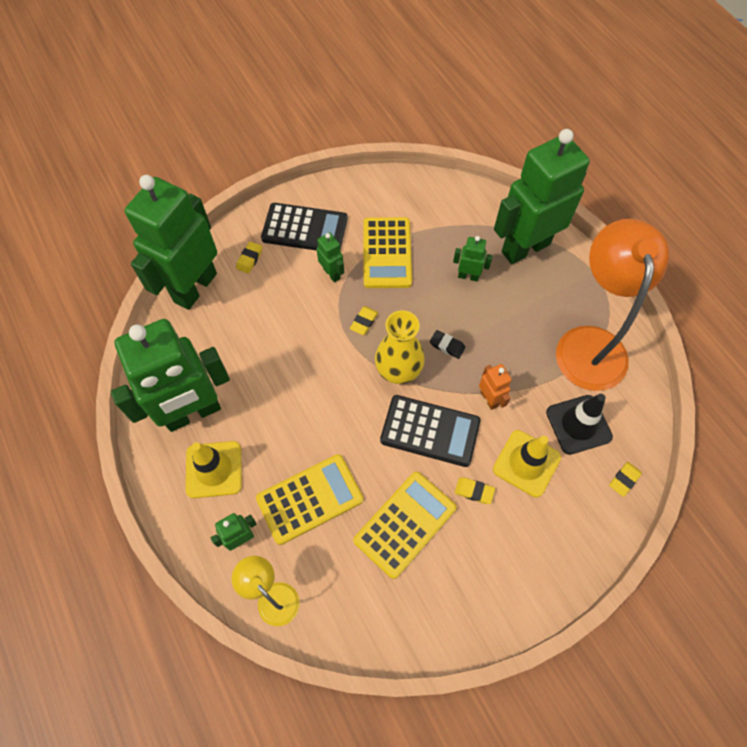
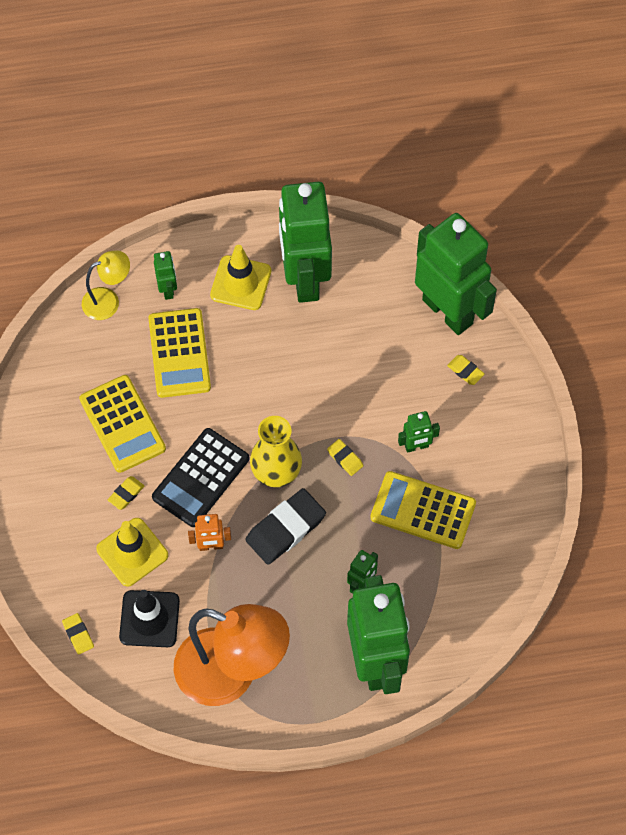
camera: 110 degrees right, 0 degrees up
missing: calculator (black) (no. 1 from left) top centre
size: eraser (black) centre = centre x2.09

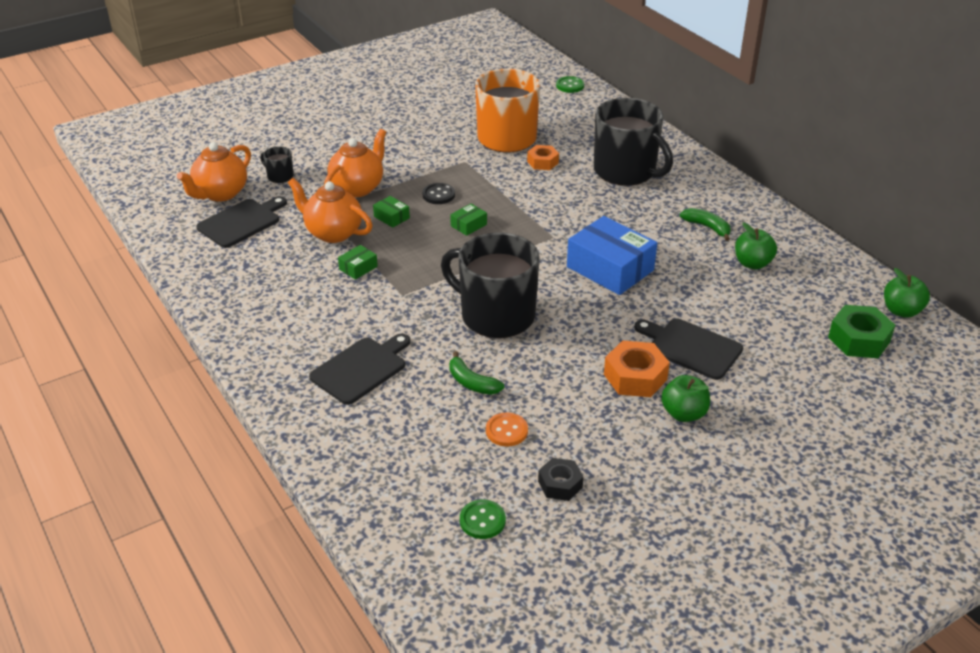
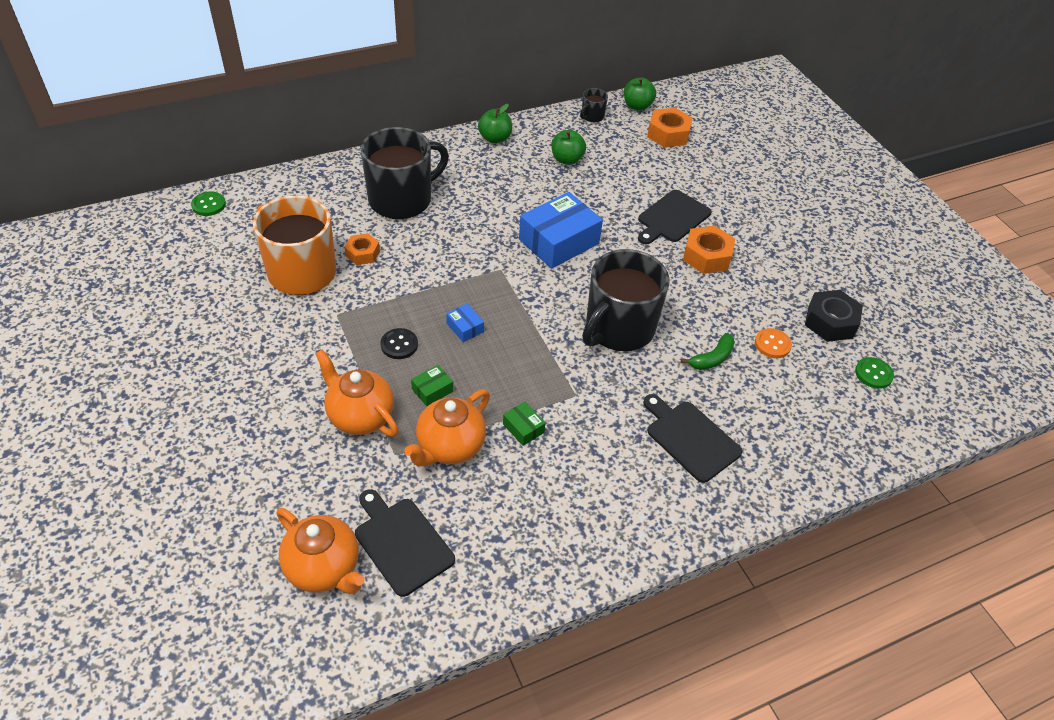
camera: 85 degrees left, 10 degrees up
missing: banana (green) (no. 2 from left) middle right
relocated: mug (black) (no. 1 from left in the first image) top left to mug (black) (no. 2 from left) top centre; apple (green) (no. 1 from left) middle right to top centre
colour: box (green) (no. 3 from left) centre to box (blue) (no. 1 from left) centre; nut (green) middle right to nut (orange) (no. 2 from left) top centre
size: nut (black) bottom centre = middle right x1.56

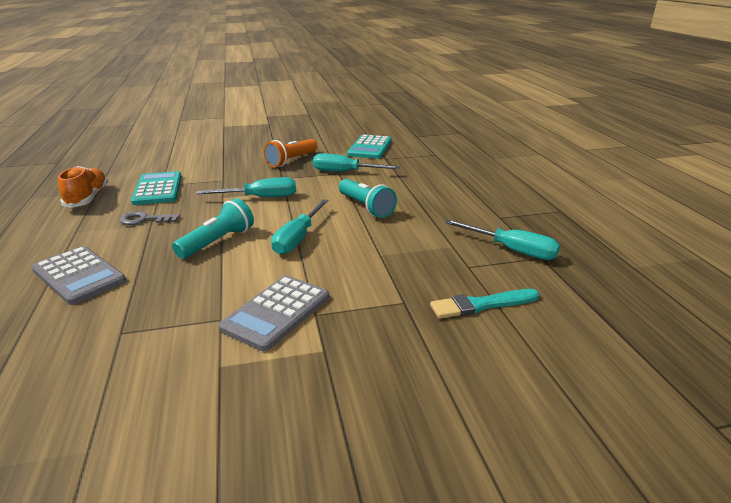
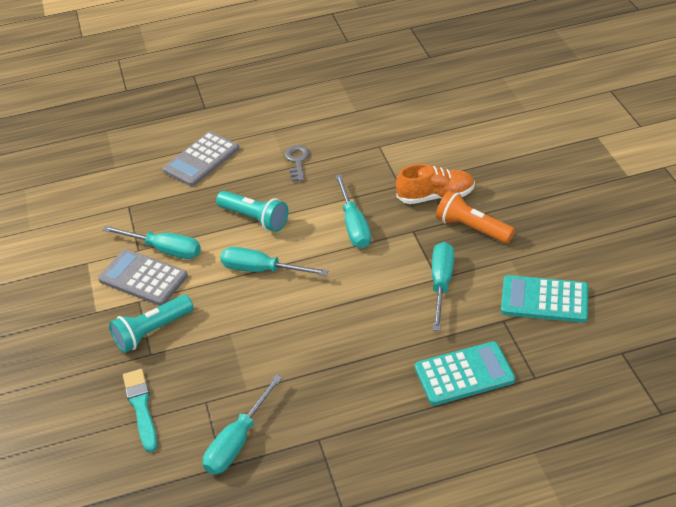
camera: 90 degrees right, 15 degrees up
appeared: screwdriver (turquoise) (no. 1 from left) middle left
relocated: shoe (orange) middle left to centre; calculator (turquoise) (no. 1 from left) middle left to bottom right; flashlight (turquoise) (no. 2 from left in the first image) centre to flashlight (turquoise) (no. 1 from left) middle left

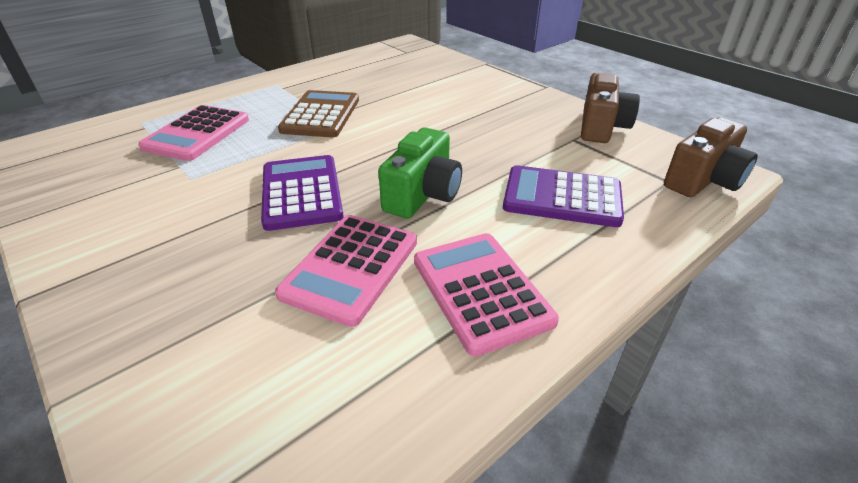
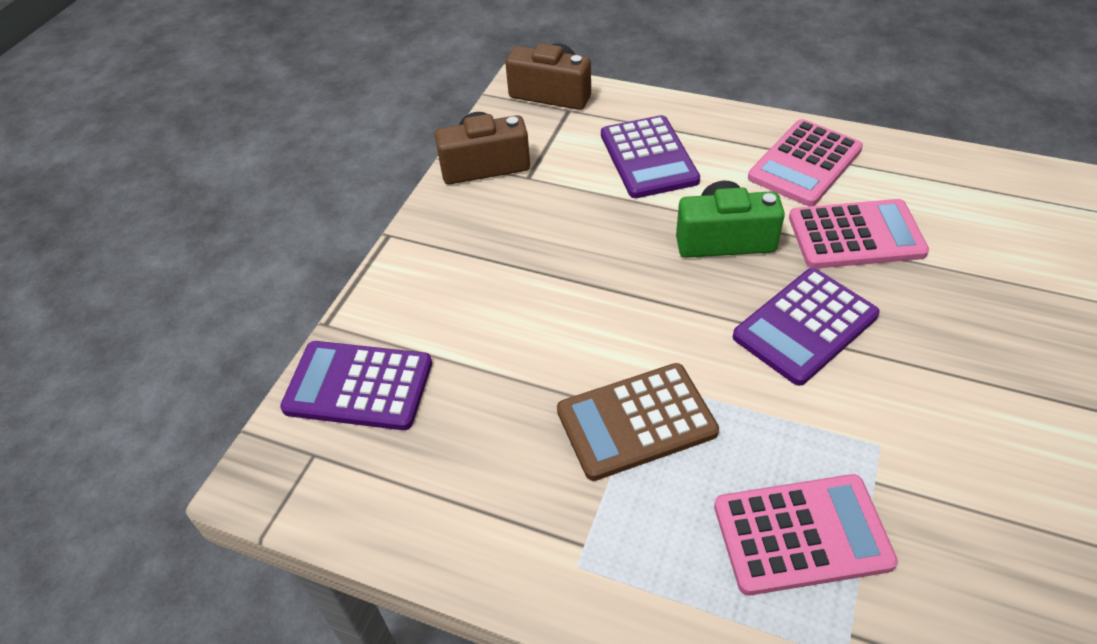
camera: 115 degrees left, 10 degrees up
appeared: calculator (purple) (no. 1 from left) middle left

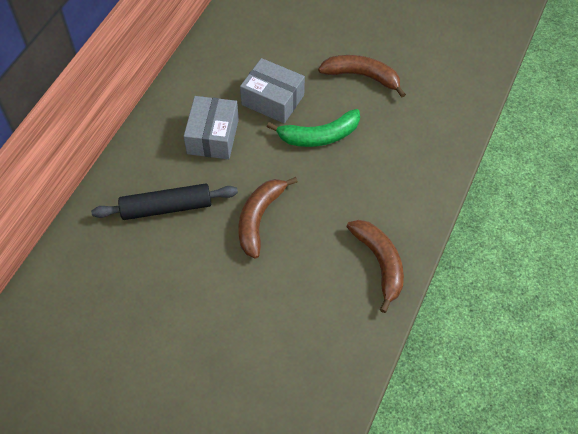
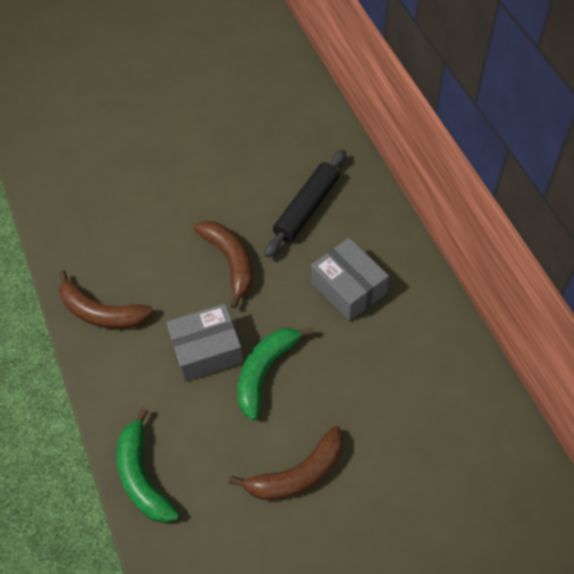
camera: 135 degrees right, 0 degrees up
appeared: banana (green) (no. 1 from left) bottom left
relocated: box (grey) (no. 2 from left in the first image) top centre to box (grey) (no. 1 from left) centre

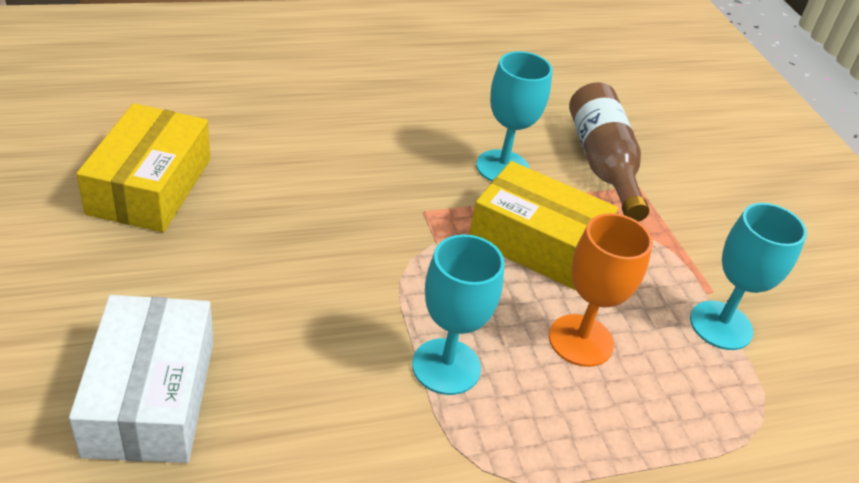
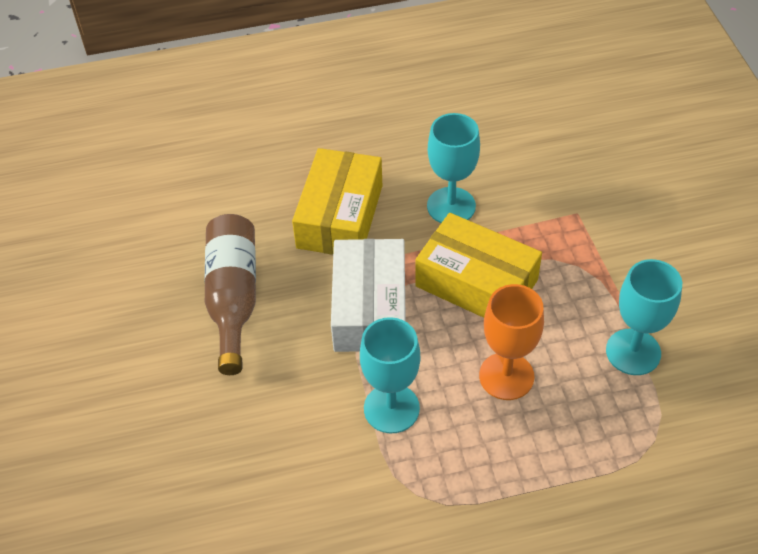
camera: 10 degrees right, 10 degrees up
relocated: bottle (brown) top right to middle left; box (yellow) (no. 1 from left) middle left to centre; box (white) bottom left to centre

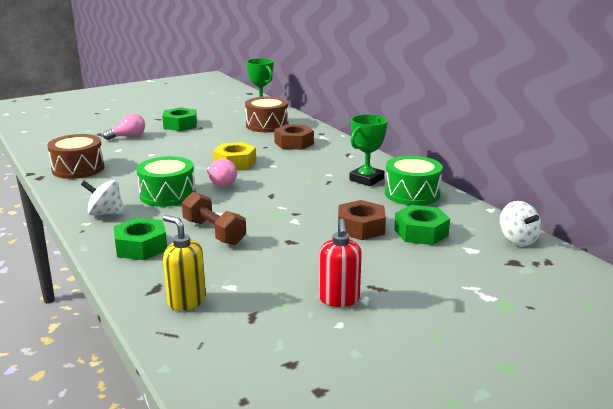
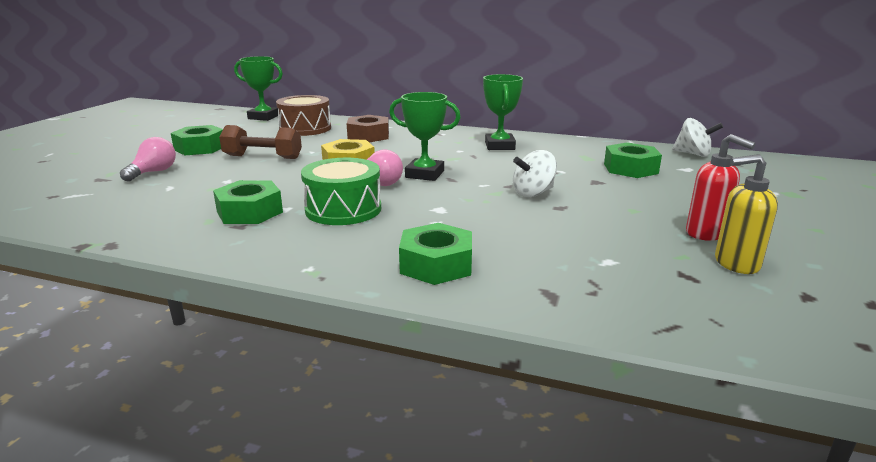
camera: 40 degrees left, 0 degrees up
missing: drum (brown) (no. 1 from left) middle left; drum (green) (no. 2 from left) middle right; nut (brown) (no. 2 from left) centre
appeared: trophy (green) (no. 2 from left) top centre; nut (green) (no. 2 from left) middle left
relocated: spinning top (white) (no. 1 from left) middle left to centre; dumbbell (brown) centre to top left; soap dispenser (yellow) middle left to middle right

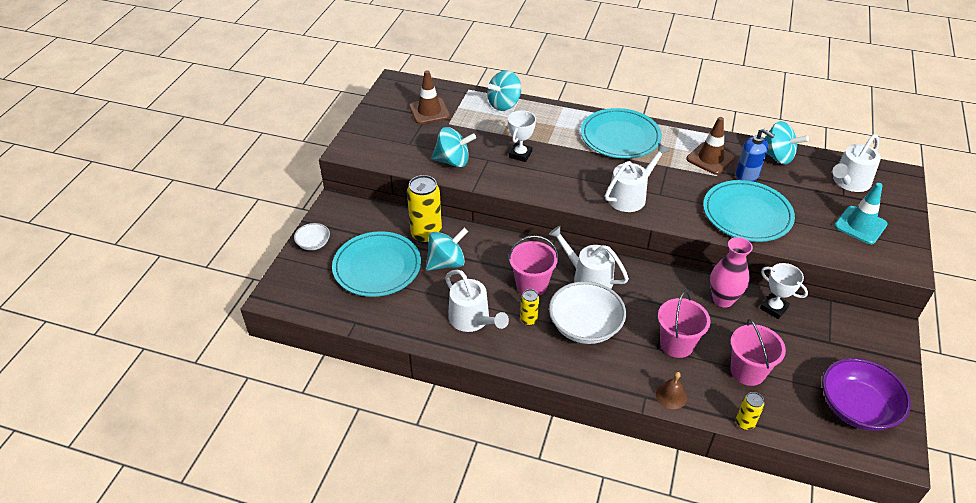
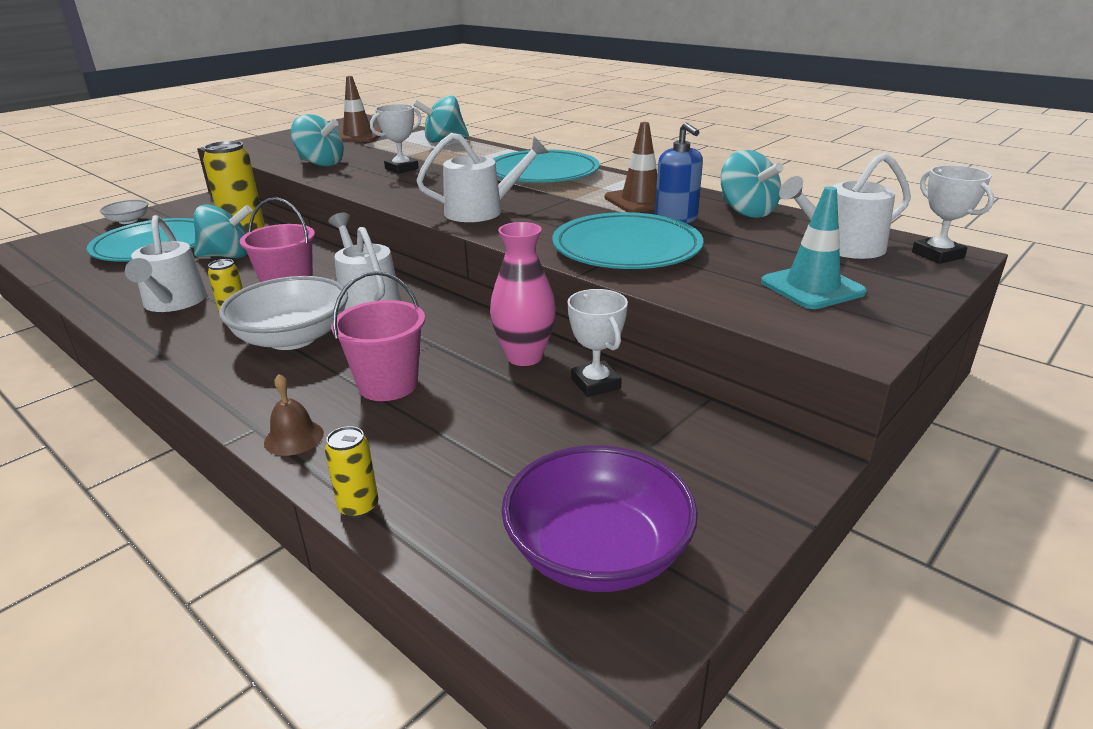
camera: 25 degrees right, 15 degrees down
missing: bucket (pink) (no. 3 from left) bottom right
appeared: trophy (white) (no. 3 from left) top right

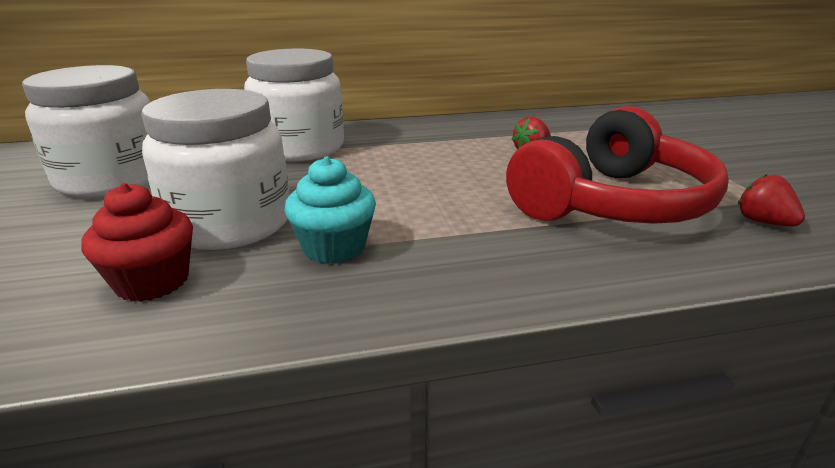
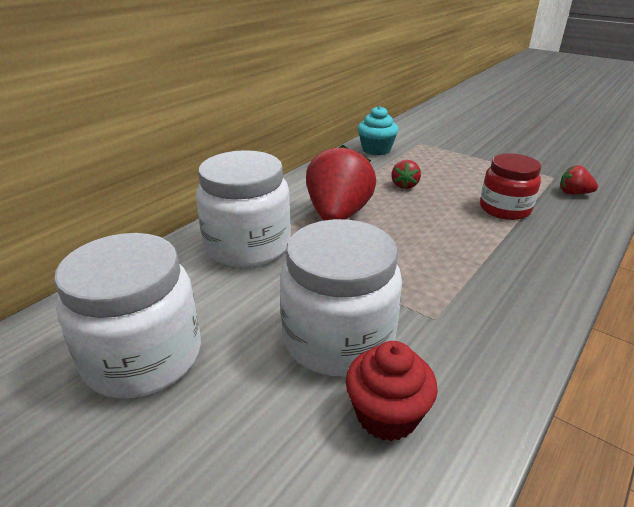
camera: 40 degrees left, 5 degrees up
appeared: strawberry (red) (no. 1 from left) centre
relocated: cupcake (turquoise) centre to top centre
exchanged: headphones (red) middle right to jar (red) middle right

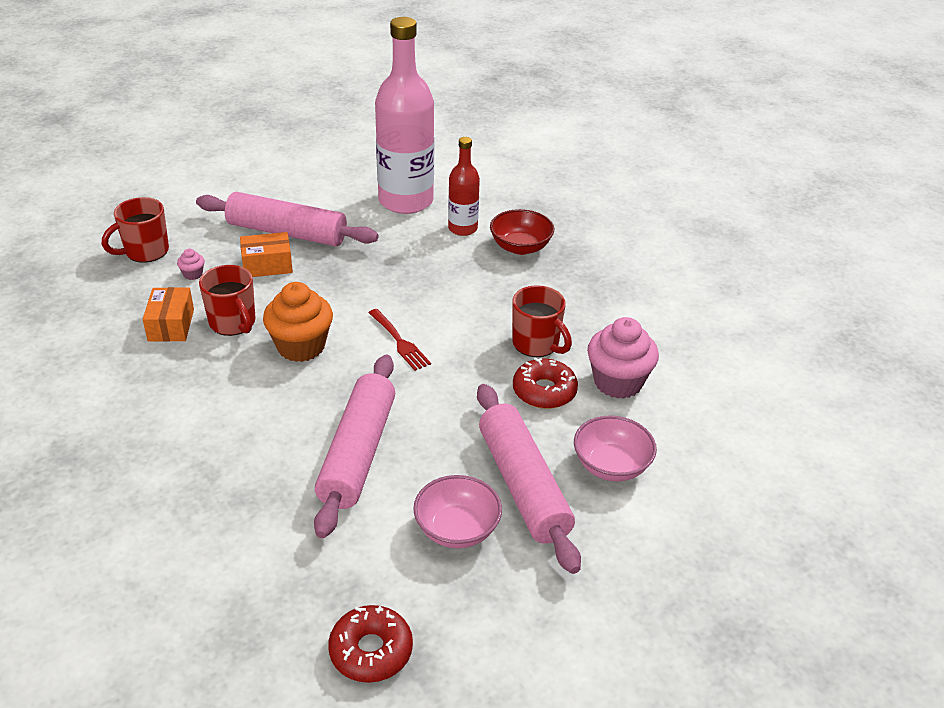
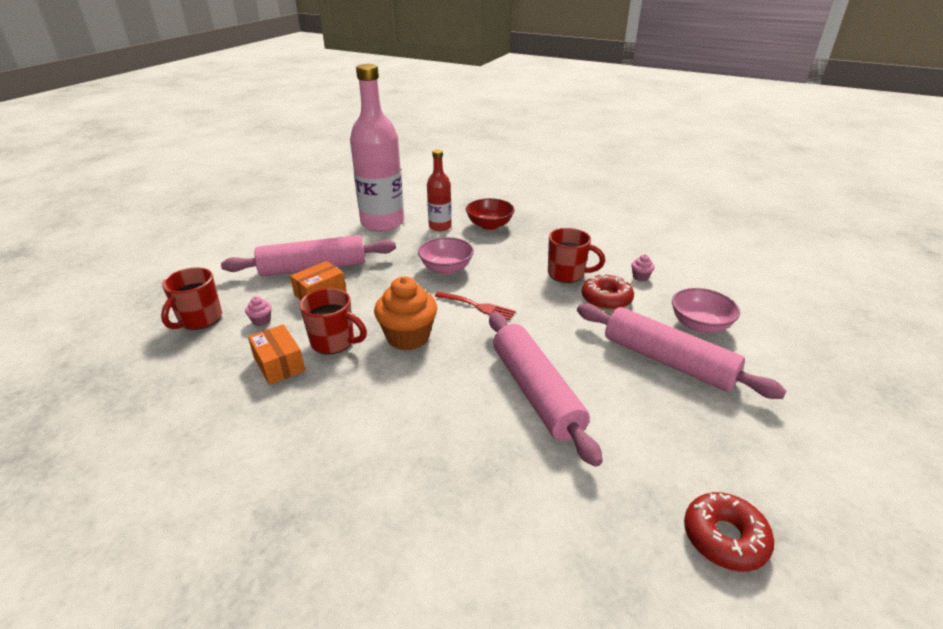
camera: 30 degrees left, 5 degrees down
relocated: bowl (pink) (no. 1 from left) bottom centre to centre
size: cupcake (pink) (no. 2 from left) centre = middle right x0.43

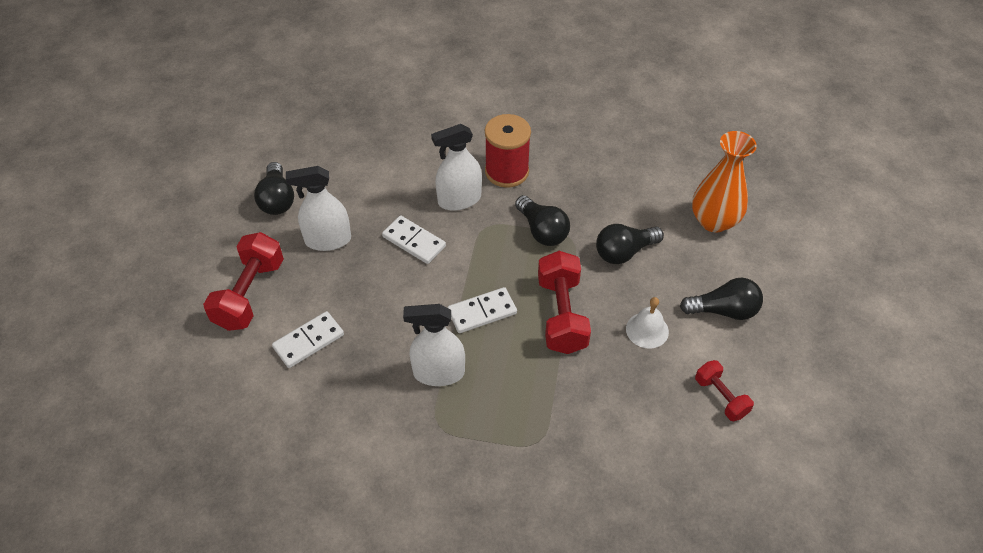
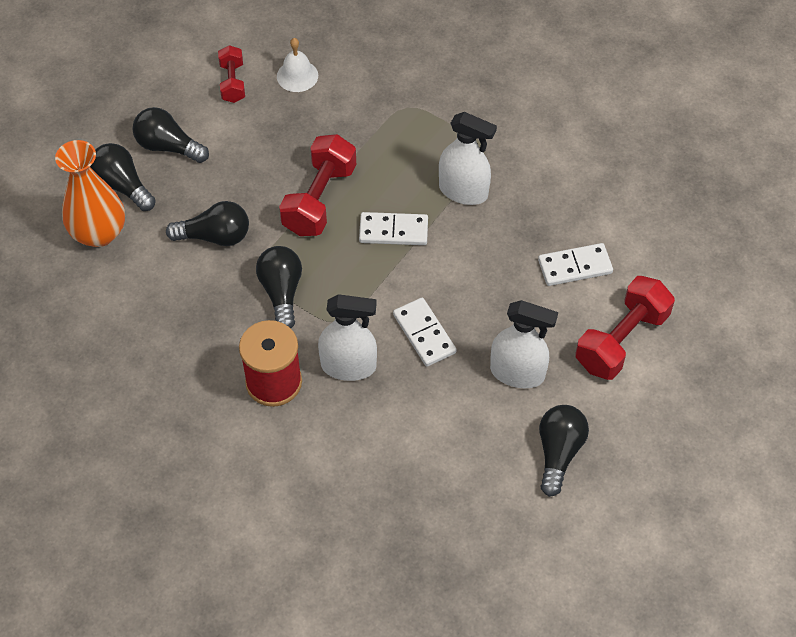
camera: 155 degrees left, 5 degrees up
appeared: light bulb (black) (no. 1 from left) top left
relocated: bell (white) centre to top centre

